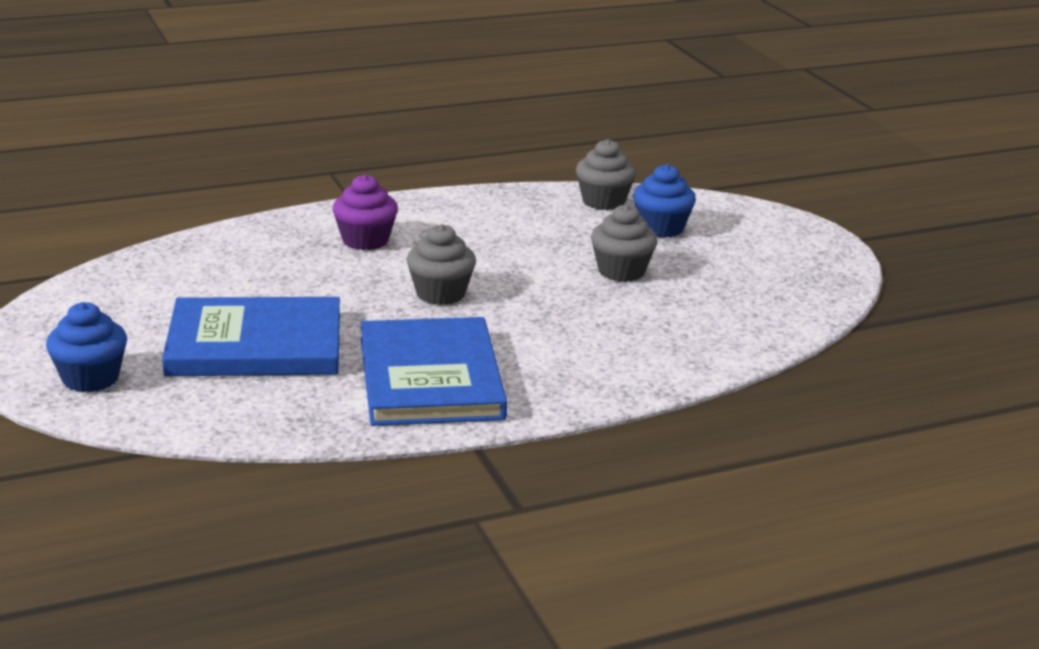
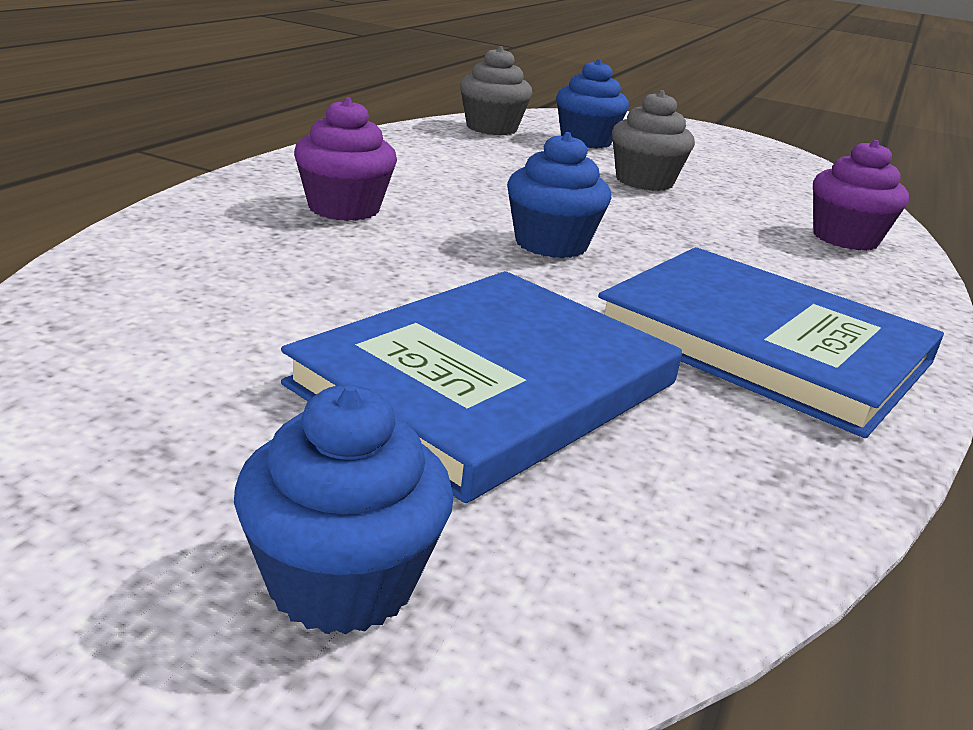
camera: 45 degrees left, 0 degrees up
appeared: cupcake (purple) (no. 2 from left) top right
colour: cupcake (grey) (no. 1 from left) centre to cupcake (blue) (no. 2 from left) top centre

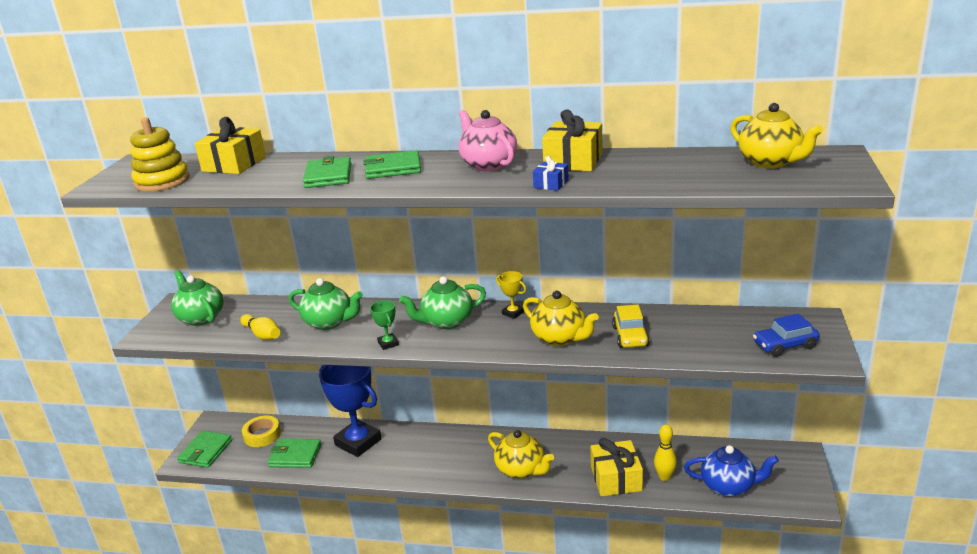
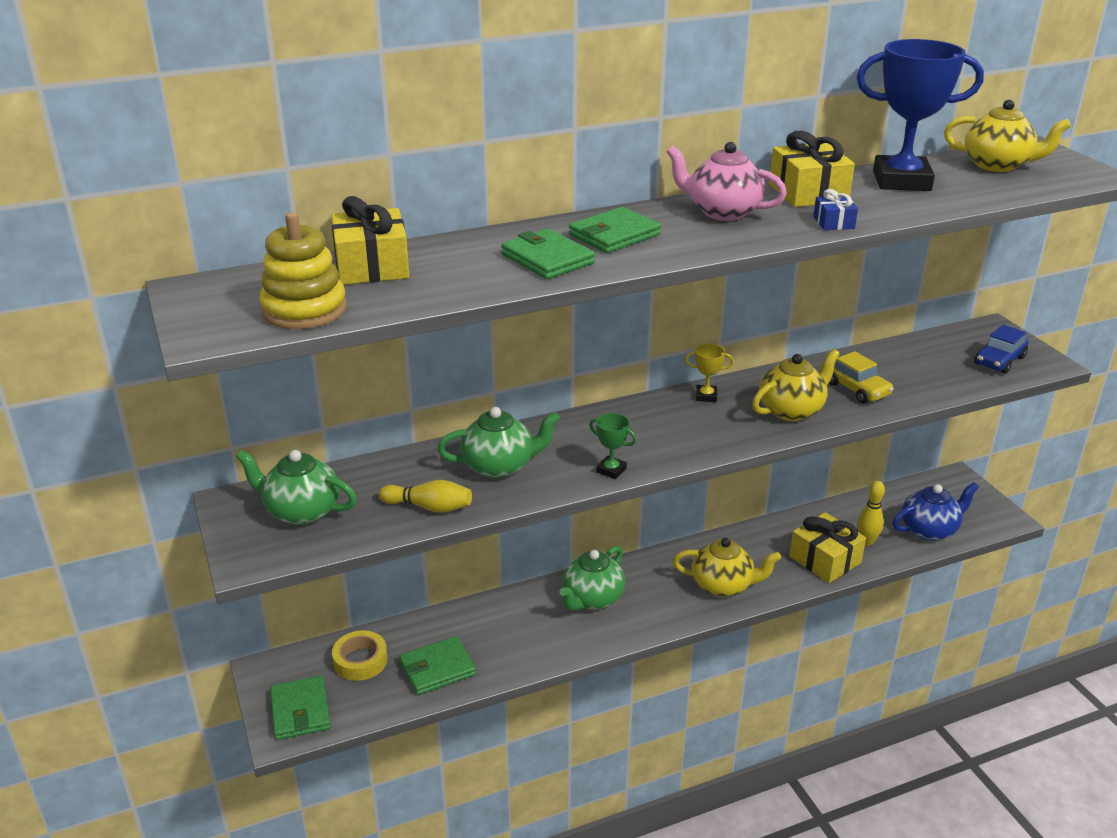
camera: 35 degrees left, 5 degrees up
relocated: teapot (green) (no. 3 from left) centre to bottom centre; trophy (blue) bottom centre to top right
spun: teapot (yellow) (no. 2 from left) centre = middle right 45 degrees counterclockwise

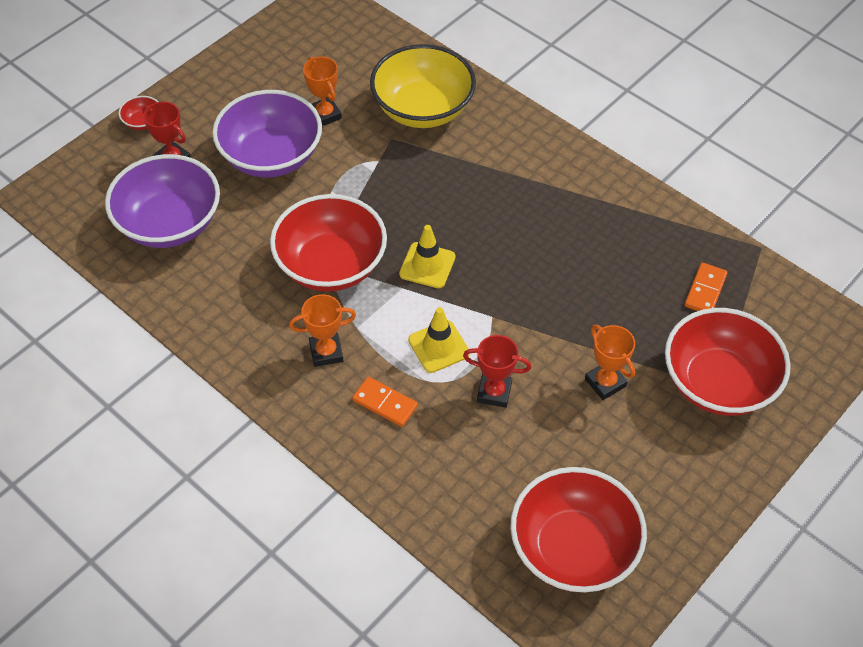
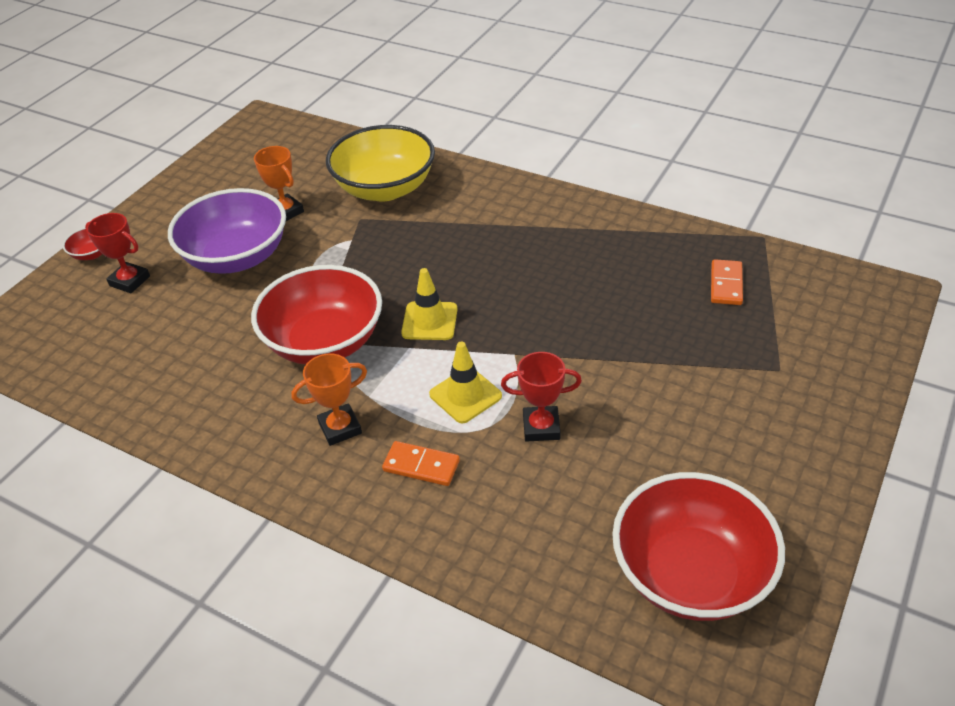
camera: 10 degrees left, 10 degrees down
missing: bowl (purple) (no. 1 from left) top left; bowl (red) (no. 4 from left) middle right; trophy (orange) (no. 3 from left) middle right

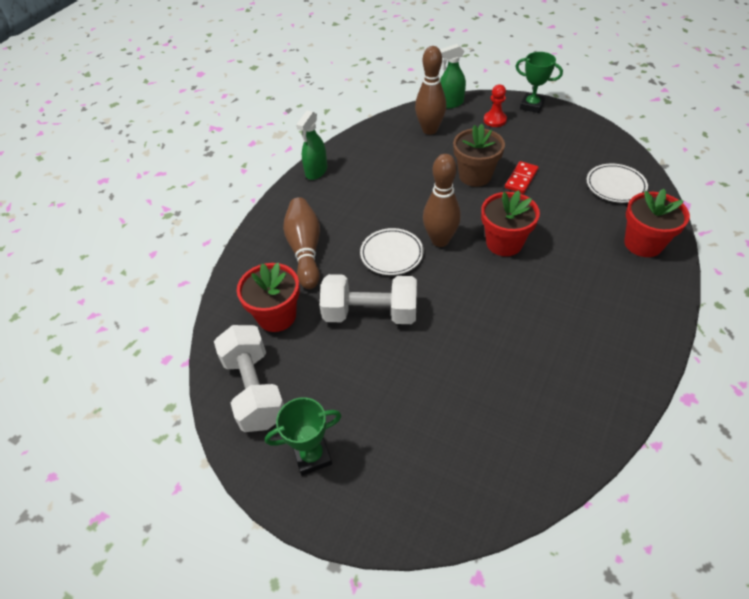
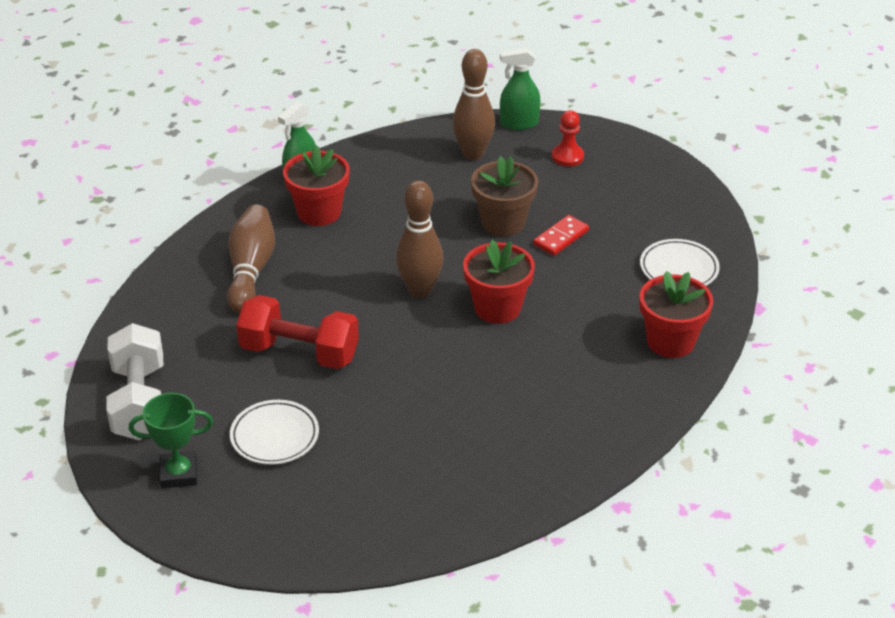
camera: 10 degrees right, 10 degrees down
missing: trophy (green) (no. 2 from left) top right
relocated: plate (white) (no. 1 from left) centre to bottom left; flower pot (red) (no. 1 from left) centre to top centre
colour: dumbbell (white) (no. 2 from left) centre to dumbbell (red) middle left

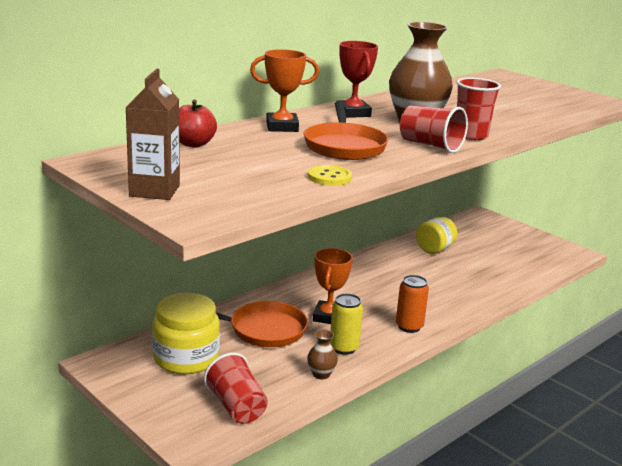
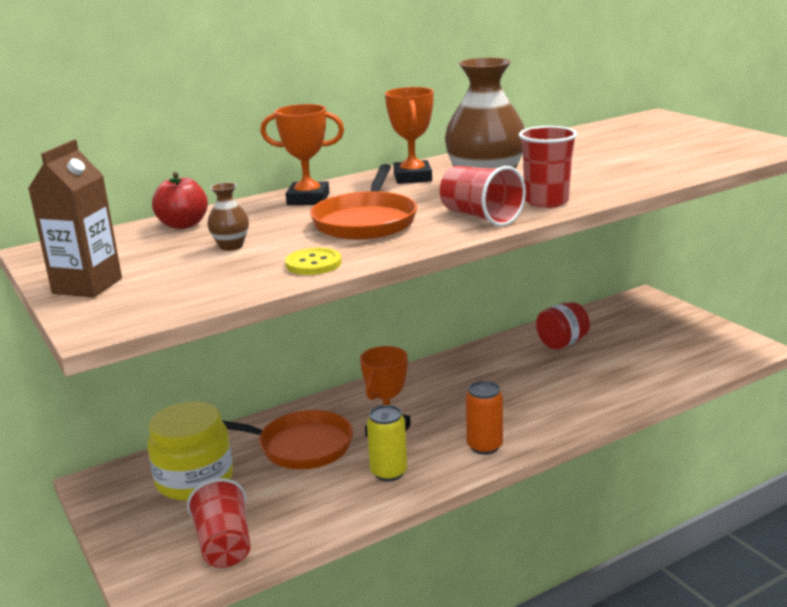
camera: 15 degrees right, 0 degrees up
relocated: vase (brown) (no. 1 from left) bottom centre to middle left
colour: trophy (red) top centre to trophy (orange) (no. 3 from left) top centre; jar (yellow) (no. 2 from left) middle right to jar (red) middle right

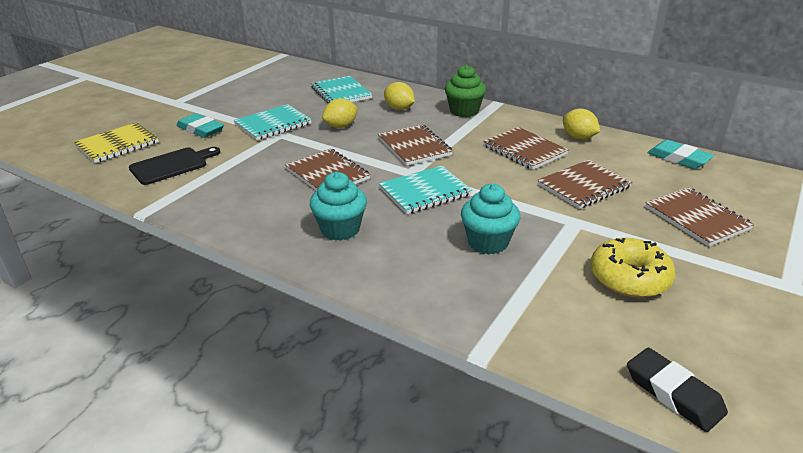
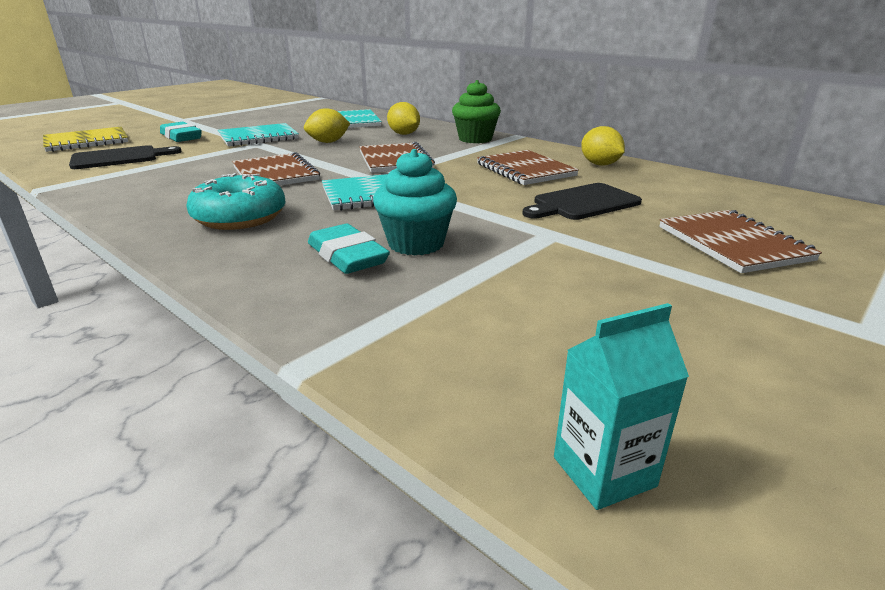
camera: 10 degrees right, 5 degrees down
missing: donut (yellow) middle right
relocated: eraser (turquoise) (no. 2 from left) middle right to centre
exchanged: notebook (brown) (no. 4 from left) middle right to cutting board (black) (no. 2 from left) centre; cupcake (turquoise) (no. 1 from left) centre to donut (turquoise) middle left; eraser (black) bottom right to carton (turquoise) bottom right

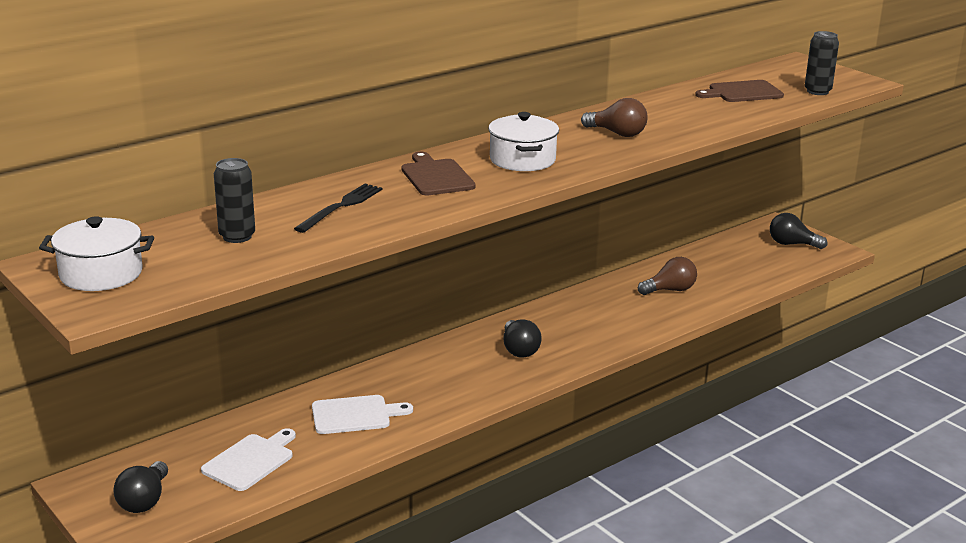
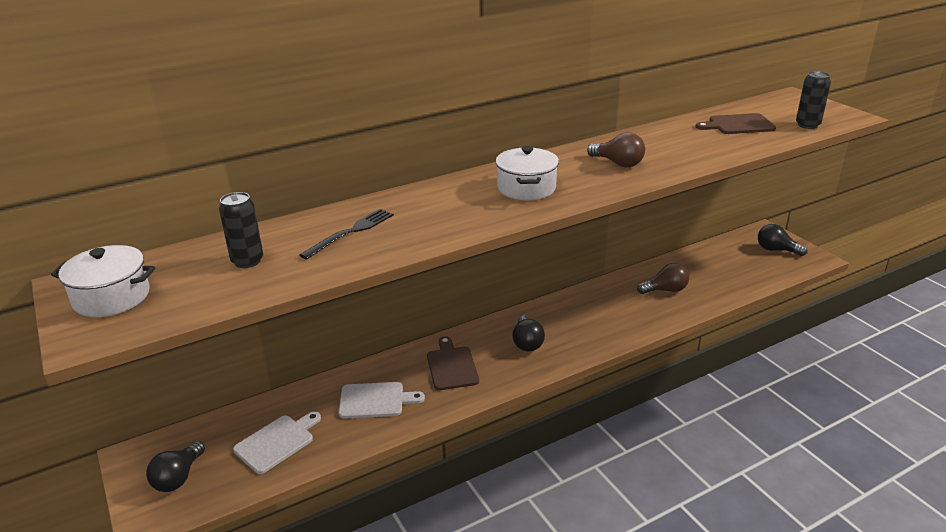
camera: 10 degrees right, 5 degrees up
relocated: cutting board (brown) (no. 1 from left) top centre to bottom centre

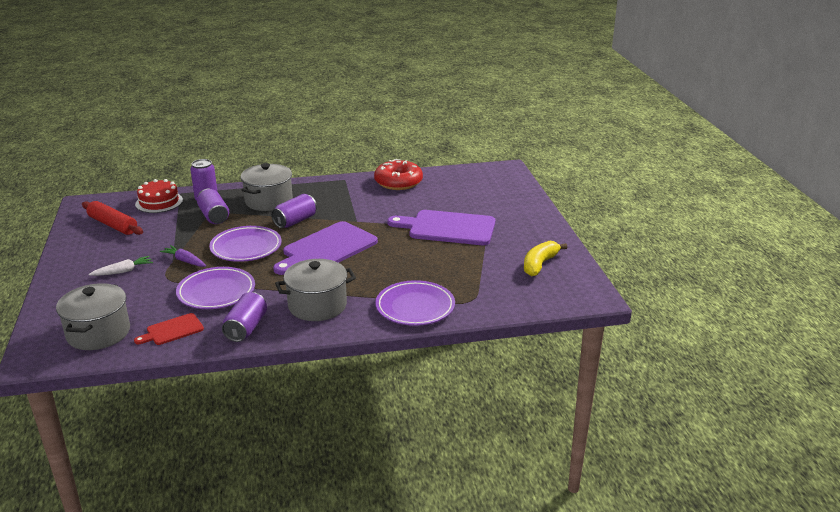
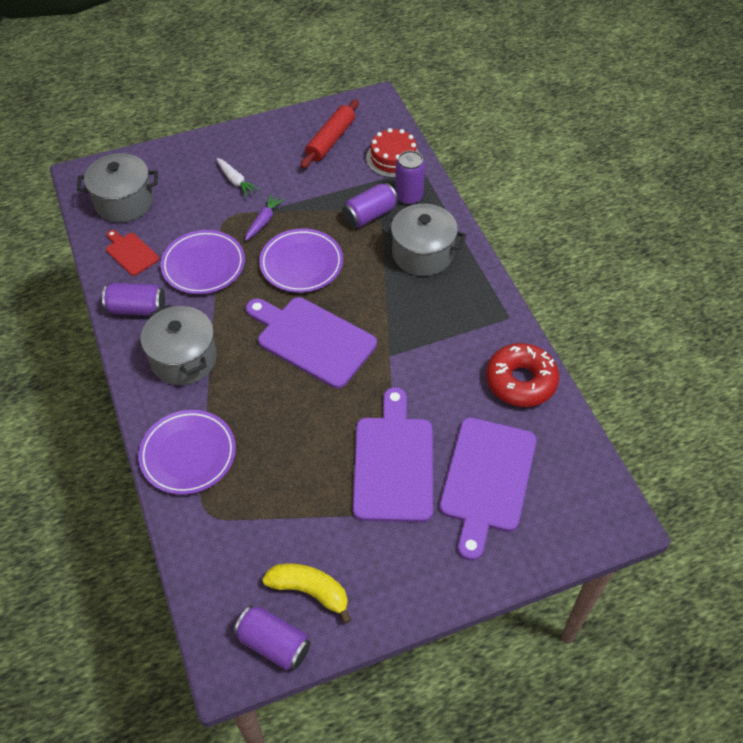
camera: 80 degrees right, 25 degrees up
appeared: cutting board (purple) (no. 3 from left) centre
relocated: can (purple) (no. 4 from left in the first image) centre to can (purple) (no. 2 from left) bottom centre

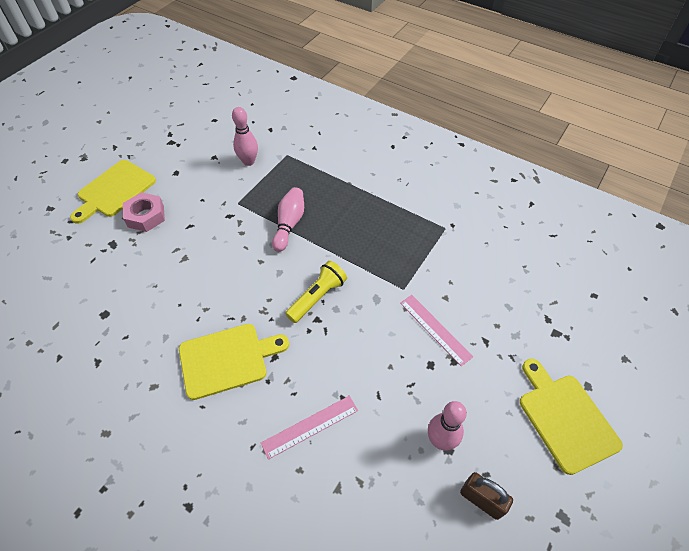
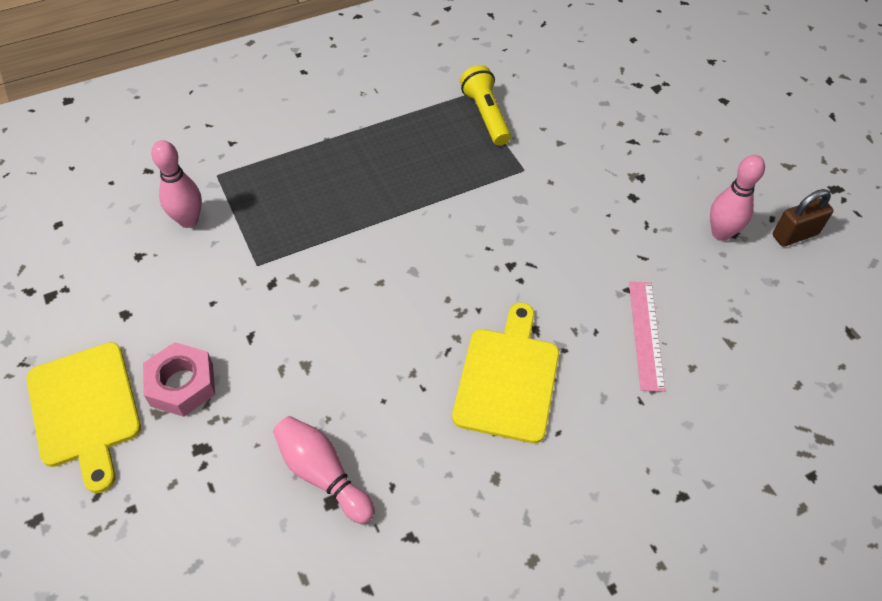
camera: 60 degrees left, 0 degrees up
missing: ruler (pink) (no. 2 from left) centre; cutting board (yellow) (no. 3 from left) bottom right
relocated: bowling pin (pink) (no. 2 from left) centre to bottom centre; flashlight (yellow) centre to top centre

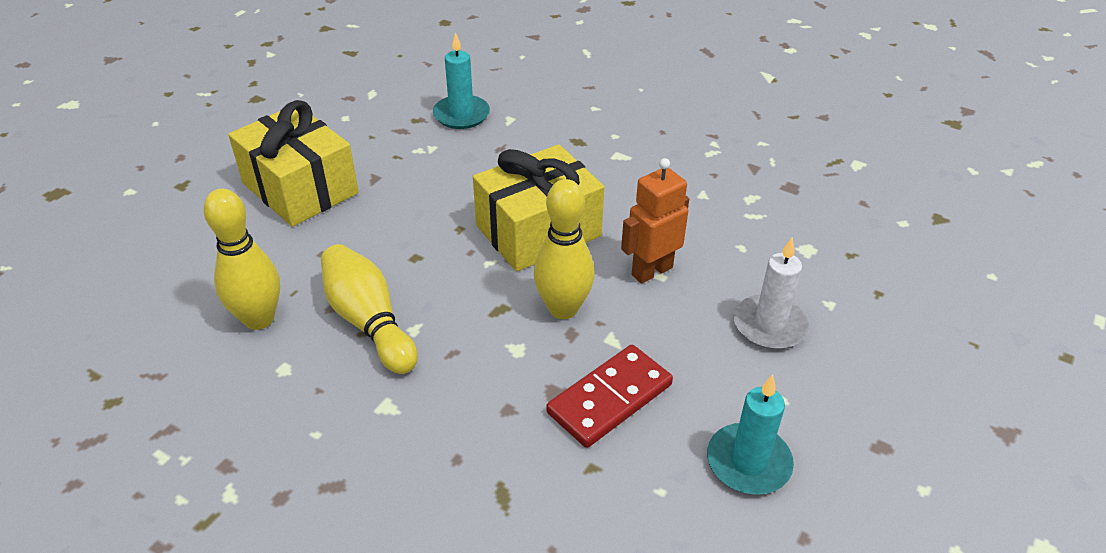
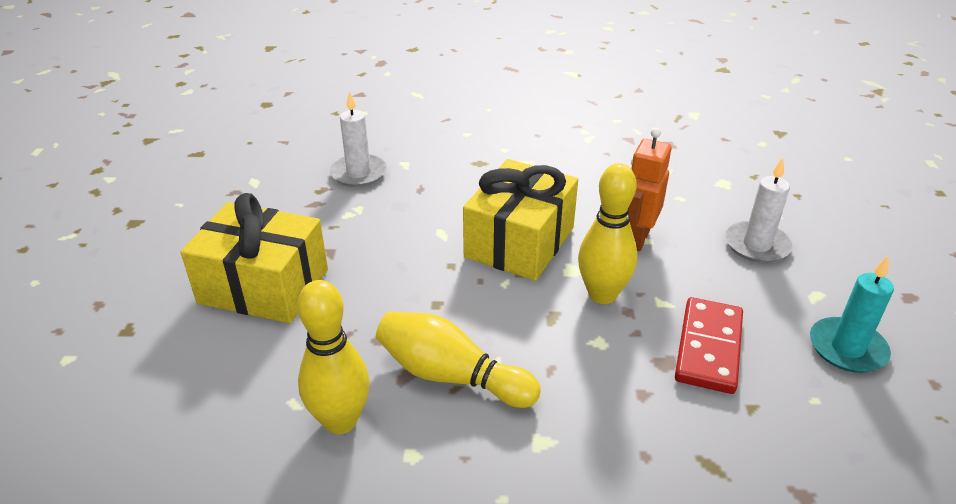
camera: 30 degrees left, 5 degrees down
colour: candle (turquoise) (no. 1 from left) top centre to candle (white) (no. 1 from left) top centre

